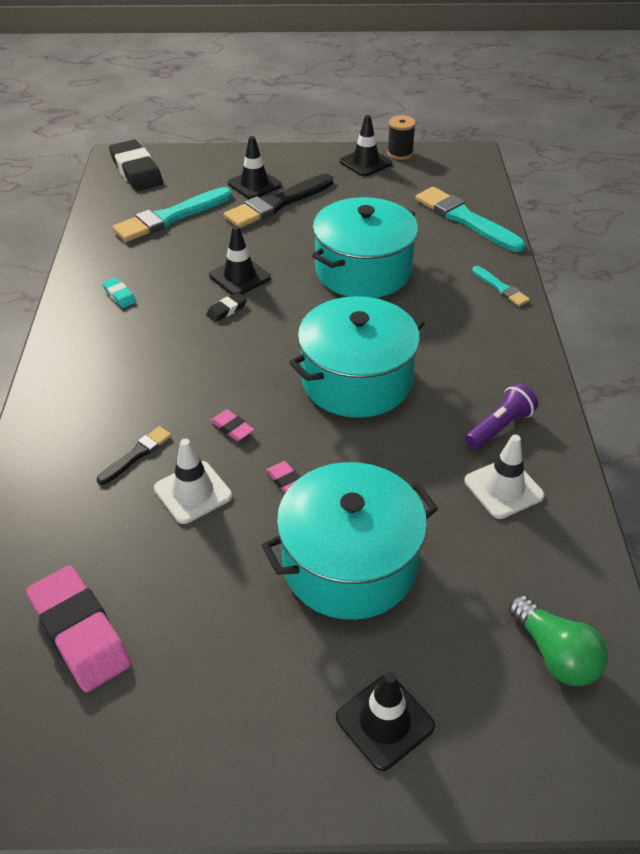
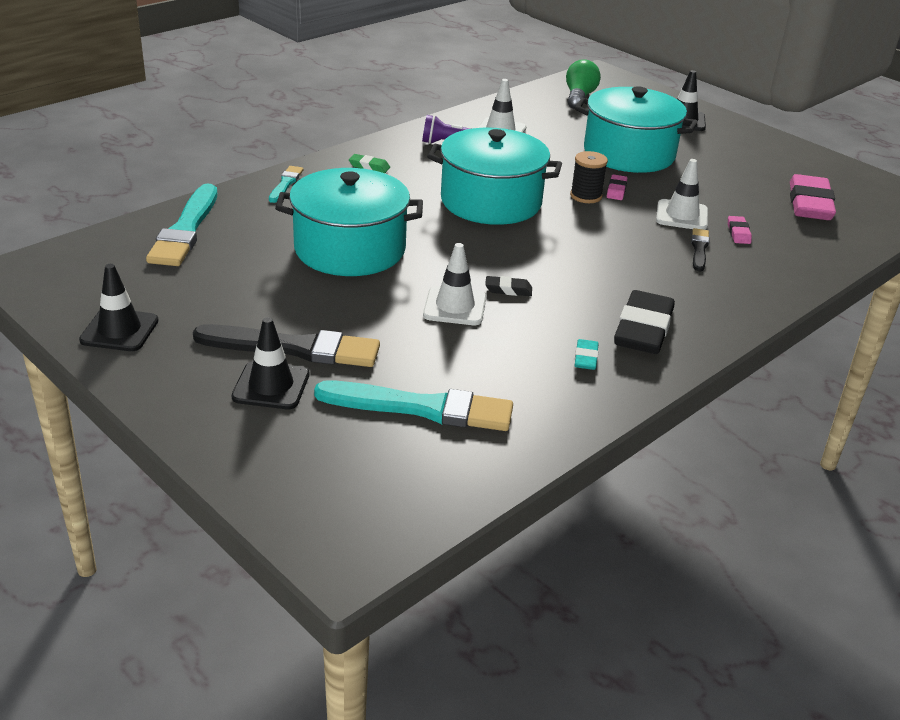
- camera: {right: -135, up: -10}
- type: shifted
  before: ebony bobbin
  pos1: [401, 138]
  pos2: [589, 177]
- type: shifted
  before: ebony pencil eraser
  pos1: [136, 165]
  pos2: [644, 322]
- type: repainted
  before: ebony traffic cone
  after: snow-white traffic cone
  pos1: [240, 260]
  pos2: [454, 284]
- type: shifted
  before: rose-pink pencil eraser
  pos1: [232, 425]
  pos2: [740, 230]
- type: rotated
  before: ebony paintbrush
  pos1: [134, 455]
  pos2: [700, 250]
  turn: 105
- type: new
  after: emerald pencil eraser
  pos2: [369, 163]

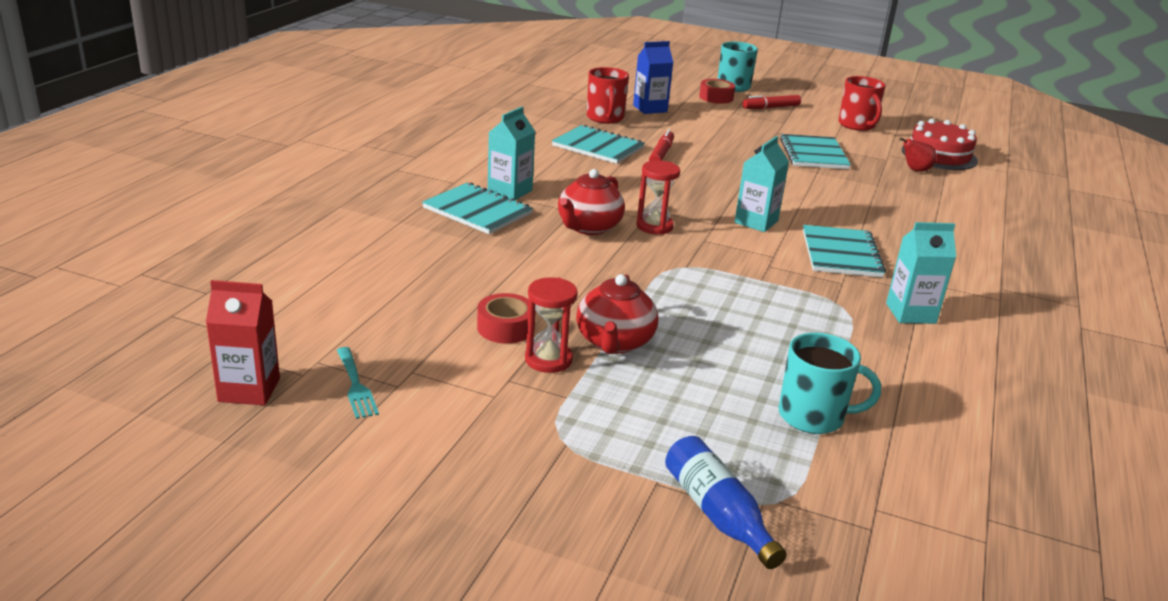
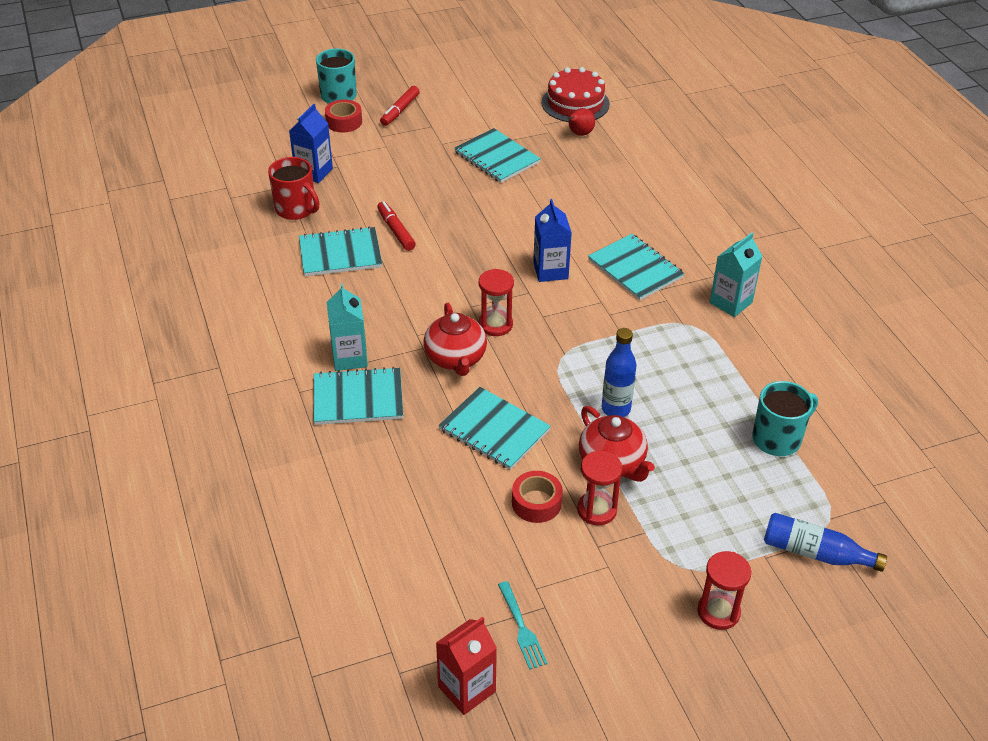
- camera: {right: -40, up: 15}
- type: gone
  before: scarlet mug
  pos1: [861, 103]
- type: repainted
  before: aqua milk carton
  after: cobalt milk carton
  pos1: [762, 184]
  pos2: [552, 240]
- type: rotated
  before: aqua dinner fork
  pos1: [358, 383]
  pos2: [523, 625]
  turn: 45
- type: new
  after: cobalt flask
  pos2: [619, 372]
- type: new
  after: aqua exercise book
  pos2: [495, 428]
- type: new
  after: scarlet sand timer
  pos2: [725, 590]

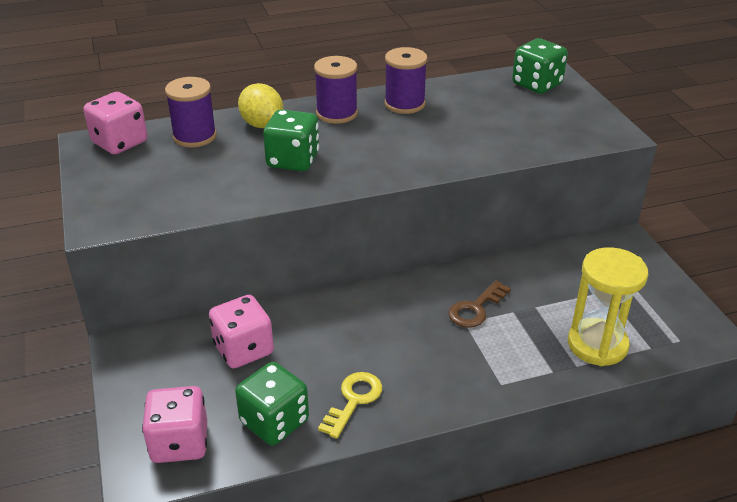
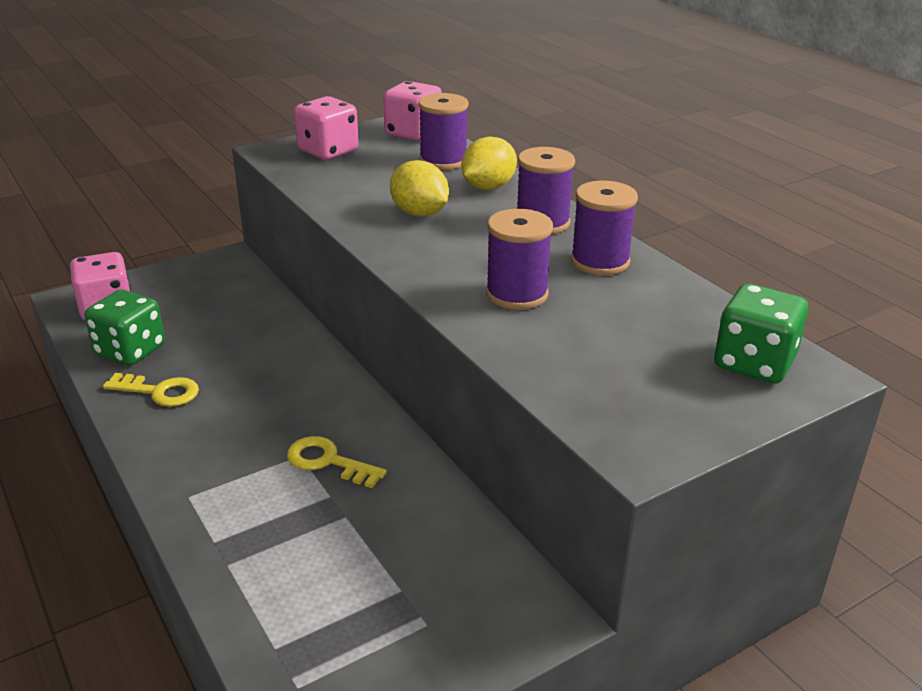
- camera: {right: 75, up: -5}
- type: swapped
  before: emerald die
  after: bright yellow toy lemon
  pos1: [291, 140]
  pos2: [419, 188]
- type: gone
  before: bright yellow sand timer
  pos1: [608, 306]
- type: repainted
  before: russet latchkey
  after: bright yellow latchkey
  pos1: [479, 304]
  pos2: [337, 462]
- type: shifted
  before: rose-pink die
  pos1: [241, 331]
  pos2: [326, 128]
- type: new
  after: purple bobbin
  pos2: [519, 259]

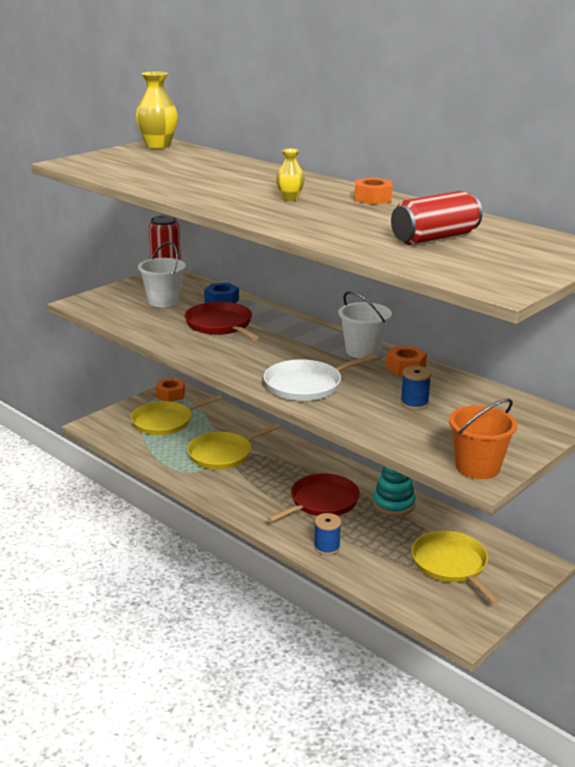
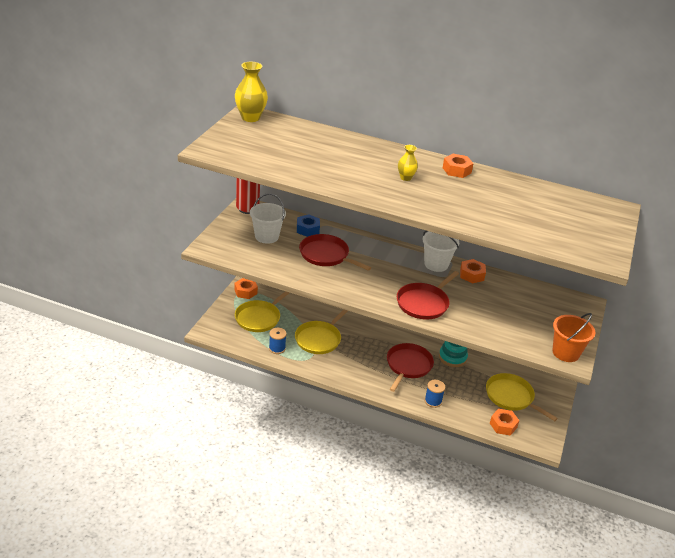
- camera: {right: -25, up: 10}
- type: gone
  before: scarlet soda can
  pos1: [436, 218]
- type: repainted
  before: snow-white pan
  after: scarlet pan
  pos1: [321, 377]
  pos2: [428, 295]
- type: shifted
  before: cobalt bobbin
  pos1: [416, 388]
  pos2: [278, 341]
- type: new
  after: orange hexagon nut
  pos2: [504, 422]

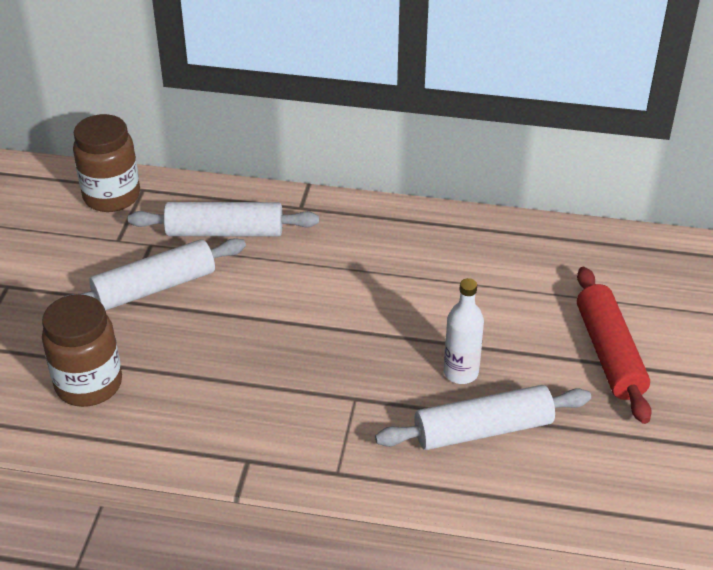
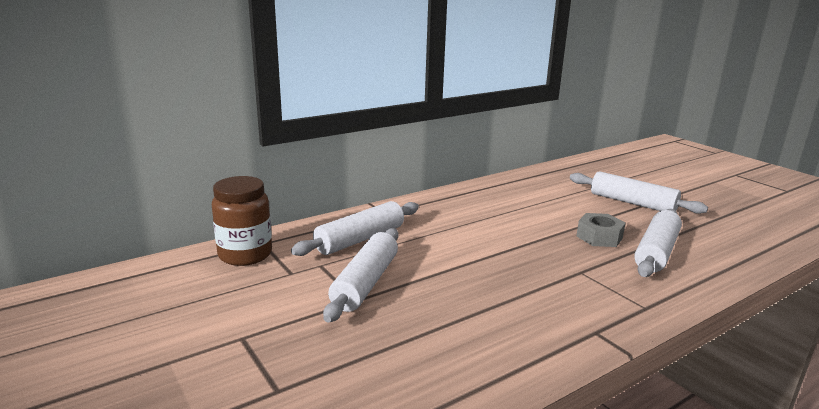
- camera: {right: -45, up: -20}
- type: repainted
  before: scarlet pastry roller
  after: snow-white pastry roller
  pos1: [614, 345]
  pos2: [639, 192]
- type: swapped
  before: snow-white flask
  after: ash-grey hexagon nut
  pos1: [464, 331]
  pos2: [601, 230]
- type: gone
  before: russet jam jar
  pos1: [82, 350]

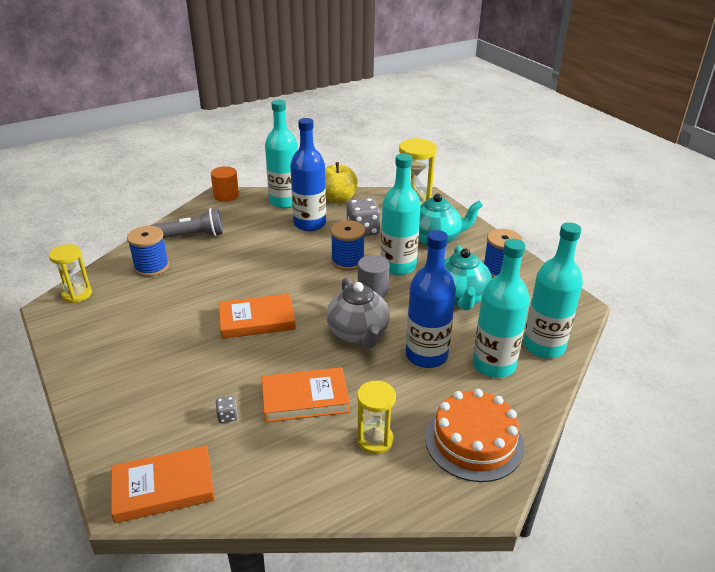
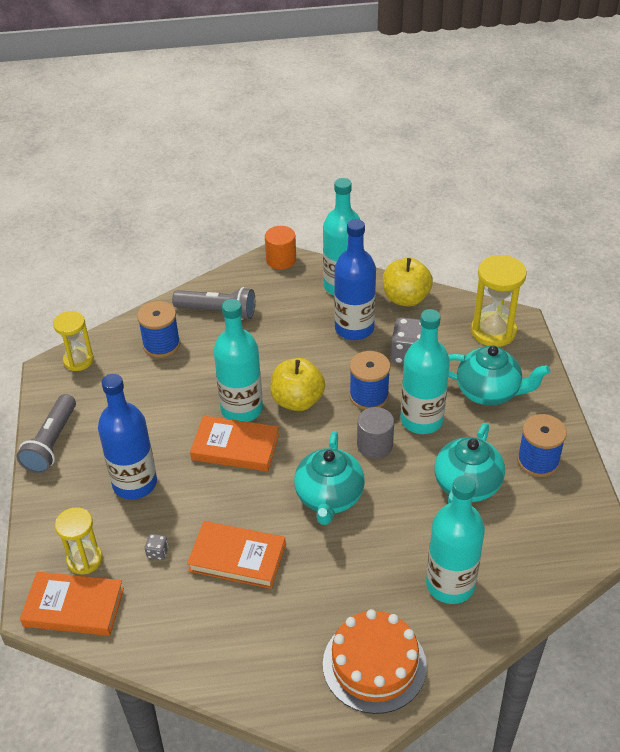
- camera: {right: 25, up: 10}
- type: shifted
  before: aqua flask
  pos1: [553, 290]
  pos2: [238, 360]
- type: shifted
  before: cobalt flask
  pos1: [431, 299]
  pos2: [127, 437]
- type: repainted
  before: ash-grey china teapot
  after: aqua china teapot
  pos1: [358, 312]
  pos2: [329, 478]
- type: shifted
  before: bright yellow sand timer
  pos1: [376, 418]
  pos2: [79, 540]
- type: new
  after: bright yellow apple fruit
  pos2: [297, 384]
- type: new
  after: ash-grey flashlight
  pos2: [46, 434]

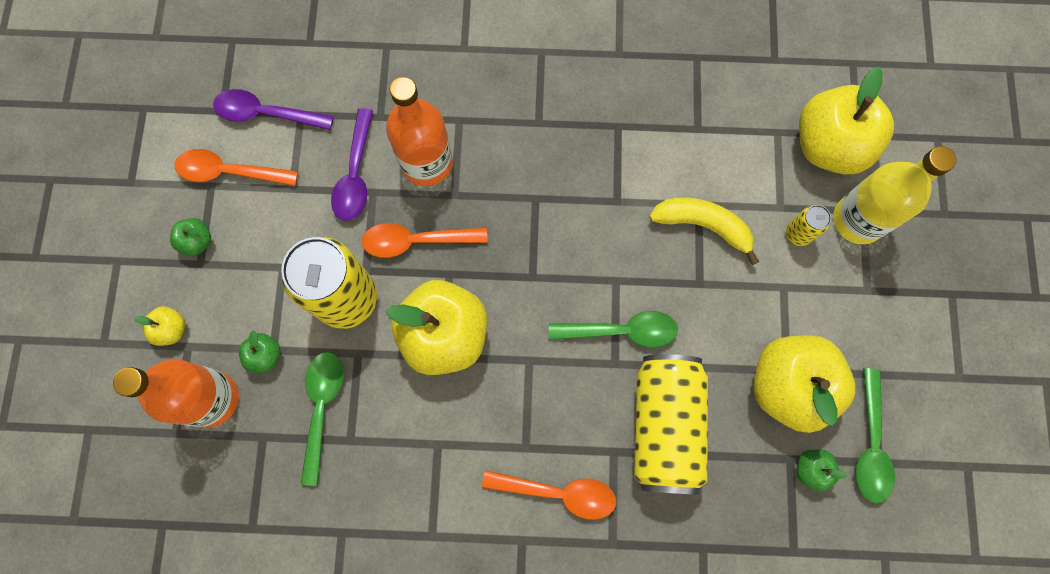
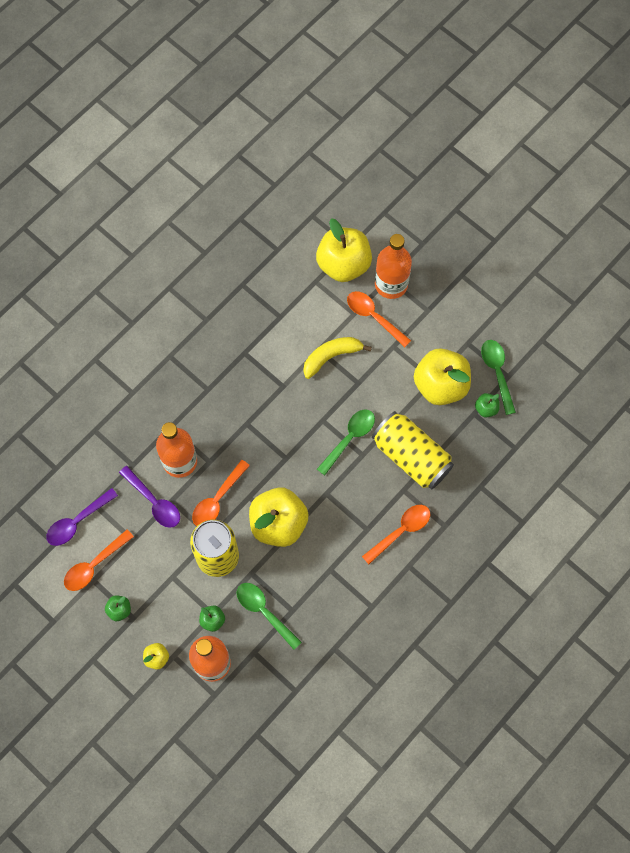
- camera: {right: -50, up: -5}
- type: repainted
  before: bright yellow flask
  after: orange flask
  pos1: [894, 195]
  pos2: [393, 266]
- type: swapped
  before: bright yellow soda can
  after: orange tablespoon
  pos1: [808, 225]
  pos2: [379, 319]
- type: rotated
  before: emerald tablespoon
  pos1: [875, 435]
  pos2: [498, 377]
  turn: -150

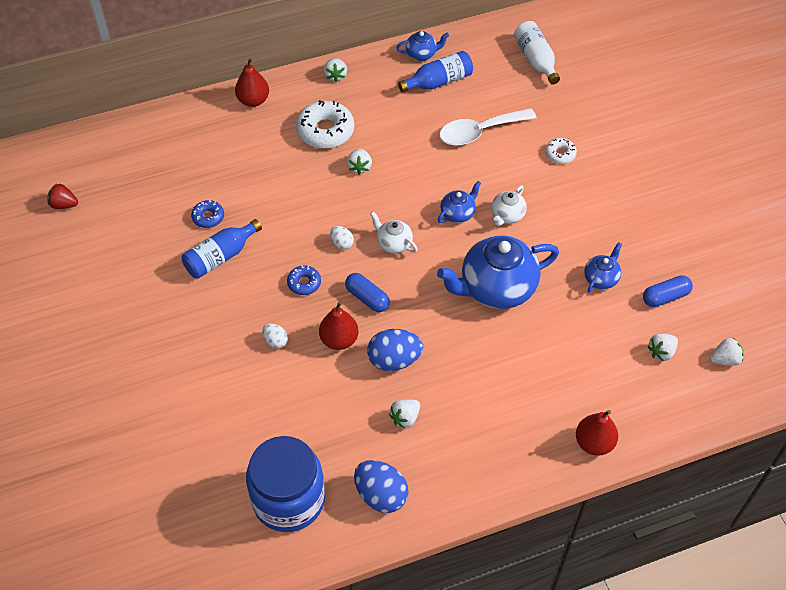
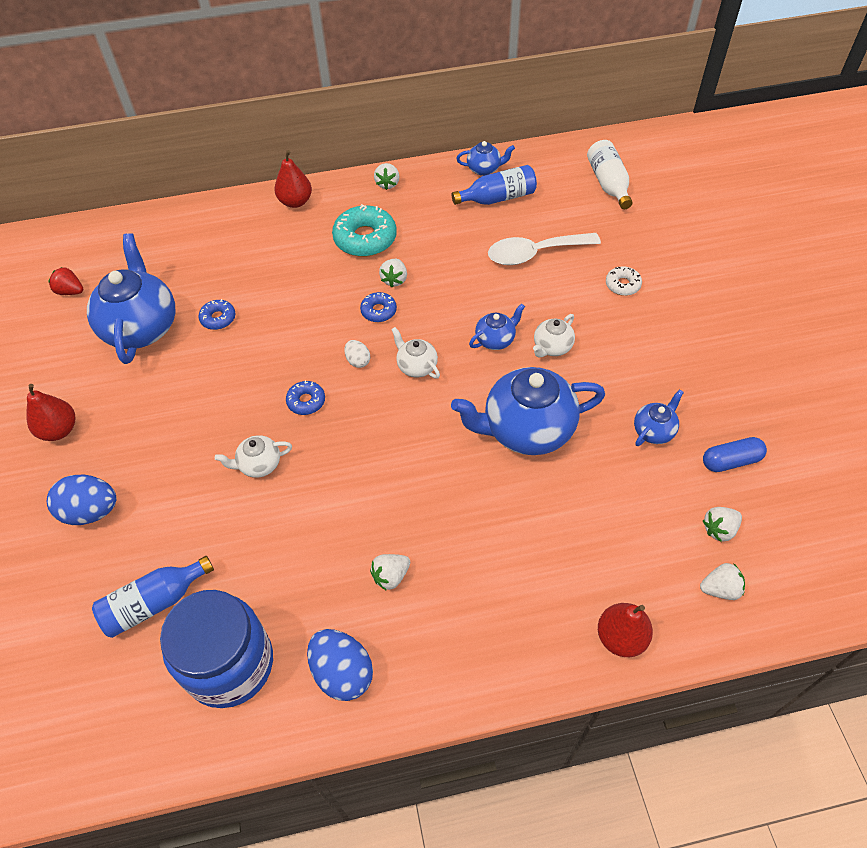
- camera: {right: 10, up: 0}
- type: repainted
  before: snow-white doughnut
  after: aqua doughnut
  pos1: [325, 124]
  pos2: [364, 230]
- type: shifted
  before: cobalt flask
  pos1: [221, 249]
  pos2: [153, 597]
- type: gone
  before: cobalt capsule
  pos1: [367, 292]
- type: shifted
  before: scarlet toy pear
  pos1: [339, 325]
  pos2: [50, 412]
- type: swapped
  before: snow-white toy egg
  after: snow-white china teapot
  pos1: [275, 335]
  pos2: [253, 456]
- type: shifted
  before: cobalt toy egg
  pos1: [395, 350]
  pos2: [82, 499]
- type: shifted
  before: snow-white toy strawberry
  pos1: [726, 352]
  pos2: [722, 581]
- type: new
  after: cobalt china teapot
  pos2: [131, 298]
- type: new
  after: cobalt doughnut
  pos2: [378, 307]

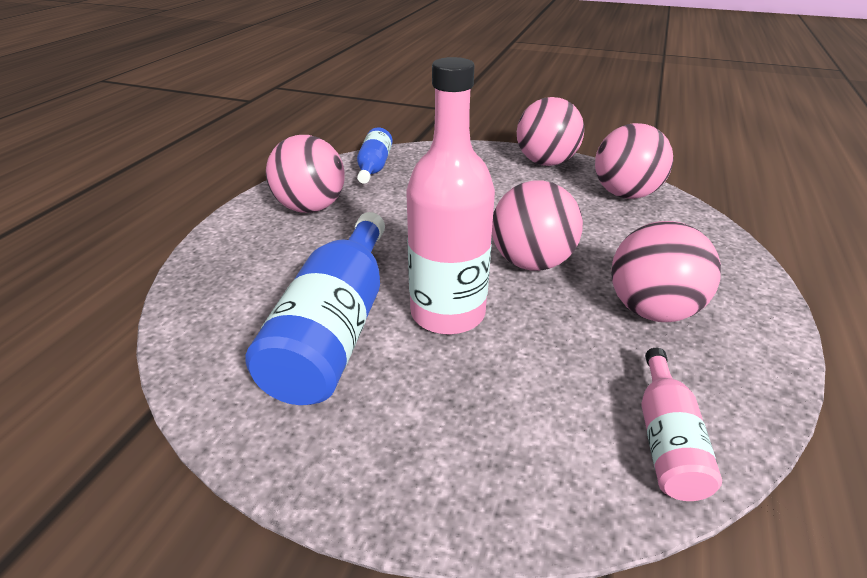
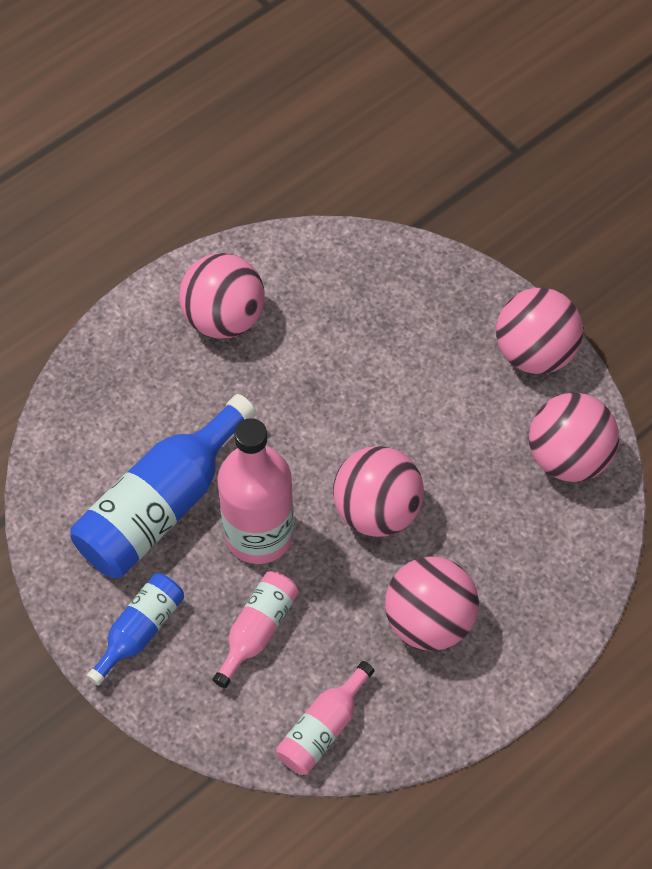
- camera: {right: 30, up: 25}
- type: shifted
  before: cobalt flask
  pos1: [375, 155]
  pos2: [135, 629]
- type: new
  after: rose-pink flask
  pos2: [256, 629]

